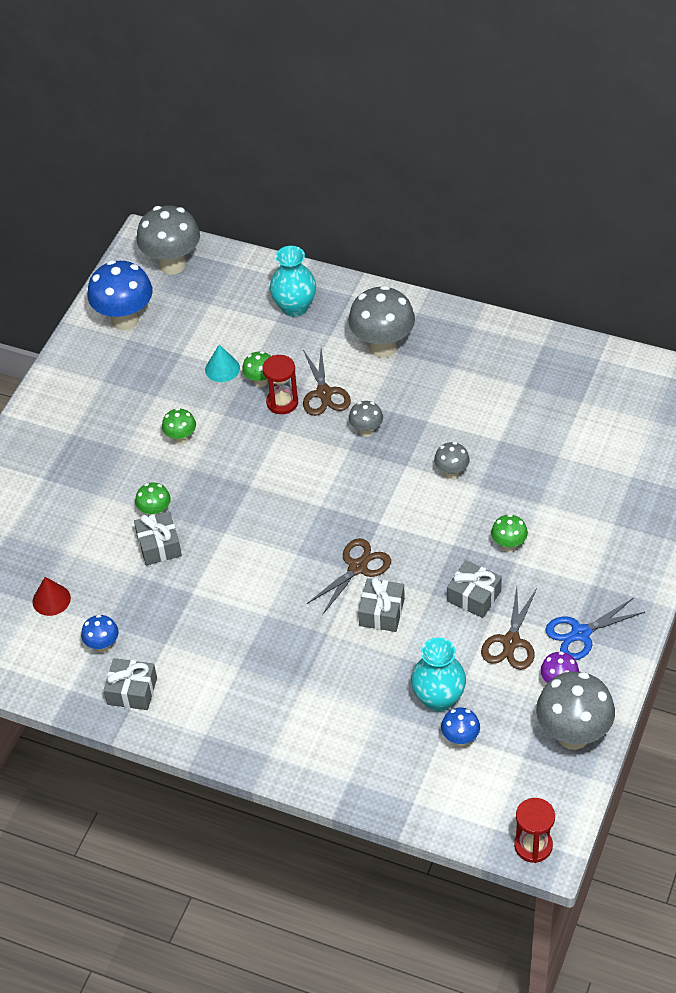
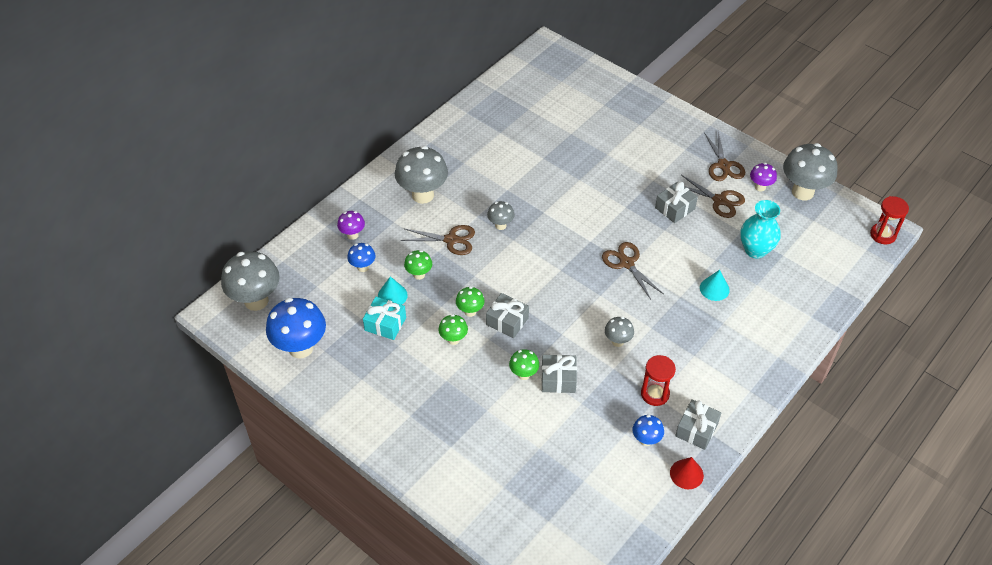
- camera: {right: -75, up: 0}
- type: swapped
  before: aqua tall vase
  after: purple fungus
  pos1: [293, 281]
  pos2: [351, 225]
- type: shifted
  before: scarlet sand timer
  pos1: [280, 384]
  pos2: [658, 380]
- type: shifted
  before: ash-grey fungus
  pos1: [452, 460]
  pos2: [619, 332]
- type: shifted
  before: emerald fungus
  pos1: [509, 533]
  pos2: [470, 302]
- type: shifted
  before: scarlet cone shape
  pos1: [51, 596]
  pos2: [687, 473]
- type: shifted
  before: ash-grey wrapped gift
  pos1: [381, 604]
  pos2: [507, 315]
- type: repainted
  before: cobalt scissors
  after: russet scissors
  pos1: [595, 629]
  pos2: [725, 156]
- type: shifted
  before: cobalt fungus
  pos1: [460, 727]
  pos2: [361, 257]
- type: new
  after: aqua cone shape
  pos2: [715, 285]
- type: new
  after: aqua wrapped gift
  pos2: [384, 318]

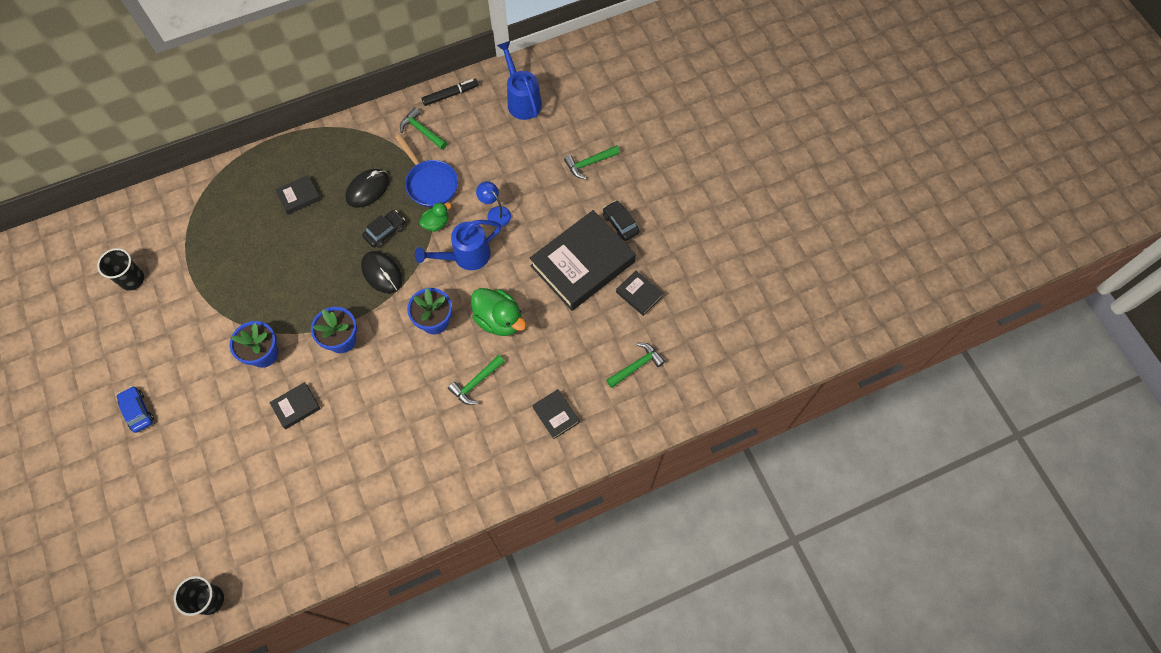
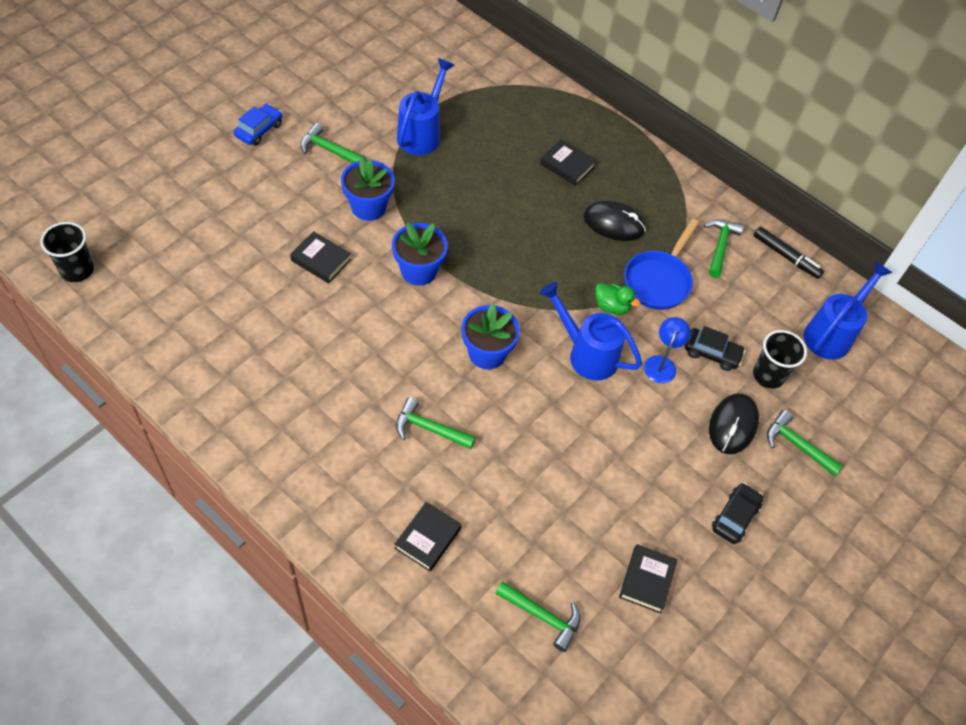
- camera: {right: 60, up: -10}
- type: shifted
  before: ebony automobile
  pos1: [383, 229]
  pos2: [715, 348]
- type: gone
  before: ebony hardcover
  pos1: [582, 260]
- type: shifted
  before: ebony cup
  pos1: [120, 269]
  pos2: [780, 359]
- type: shifted
  before: ebony computer mouse
  pos1: [382, 272]
  pos2: [734, 423]
- type: gone
  before: emerald toy duck
  pos1: [498, 312]
- type: new
  after: cobalt watering pot
  pos2: [426, 106]
- type: new
  after: emerald carpenter's hammer
  pos2: [333, 143]

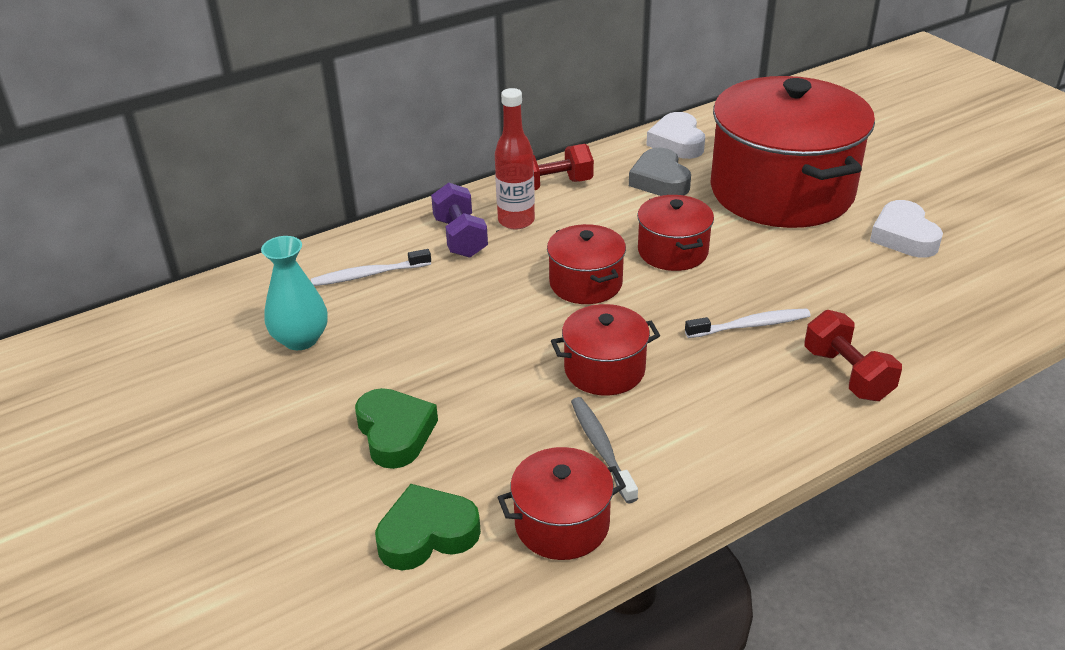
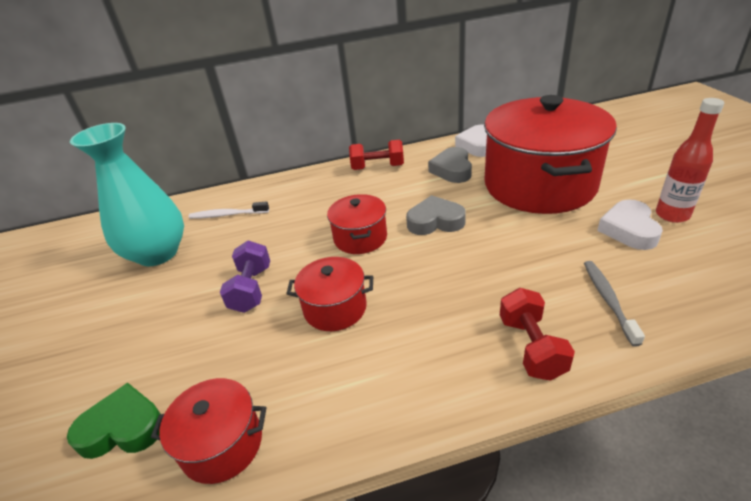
- camera: {right: 20, up: 0}
- type: shifted
  before: scarlet flask
  pos1: [515, 158]
  pos2: [690, 160]
- type: shifted
  before: purple hand weight
  pos1: [459, 220]
  pos2: [245, 277]
- type: swapped
  before: scarlet stockpot
  after: ash-grey love heart
  pos1: [675, 233]
  pos2: [436, 215]
- type: scaled
  before: aqua tall vase
  pos1: [294, 293]
  pos2: [127, 194]
  scale: 1.7
- type: gone
  before: snow-white tooth brush
  pos1: [748, 323]
- type: gone
  before: emerald love heart
  pos1: [396, 428]
- type: shifted
  before: ash-grey tooth brush
  pos1: [604, 450]
  pos2: [614, 304]

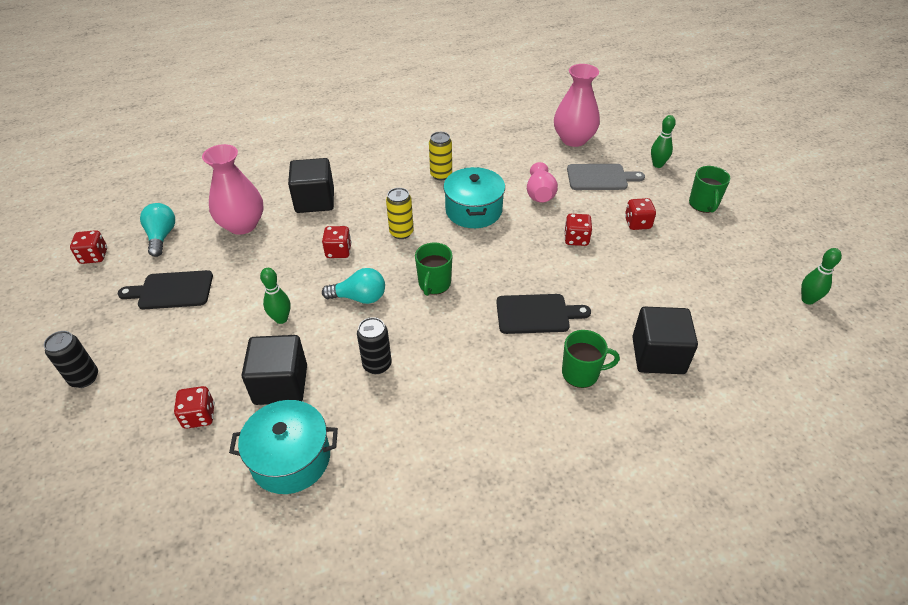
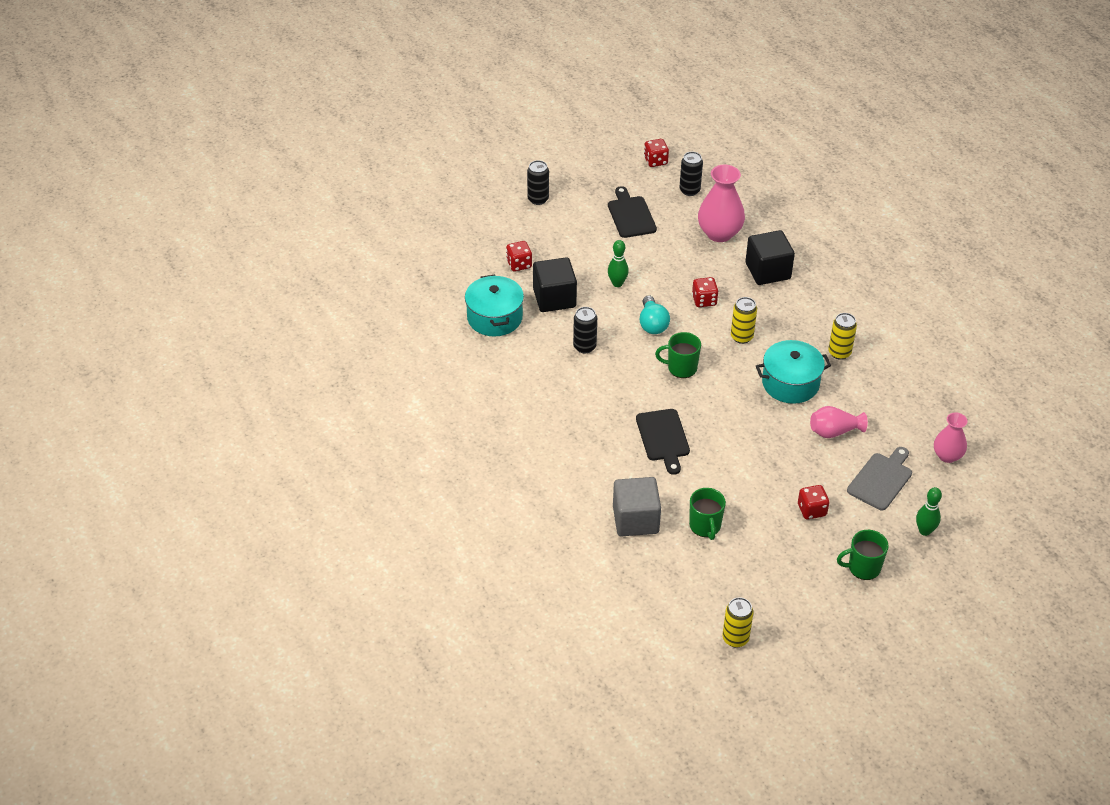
- camera: {right: 80, up: 0}
- type: scaled
  before: rose-pink tall vase
  pos1: [577, 105]
  pos2: [951, 438]
  scale: 0.62
- type: rotated
  before: ash-grey chopping board
  pos1: [606, 177]
  pos2: [879, 478]
  turn: -135
- type: swapped
  before: aqua light bulb
  after: ebony soda can
  pos1: [157, 230]
  pos2: [691, 174]
- type: gone
  before: scarlet die
  pos1: [578, 230]
- type: swapped
  before: emerald tenpin
  after: bright yellow soda can
  pos1: [821, 276]
  pos2: [737, 622]
- type: repainted
  before: ebony cube
  after: ash-grey cube
  pos1: [665, 340]
  pos2: [637, 506]
- type: shifted
  before: emerald mug
  pos1: [591, 359]
  pos2: [707, 514]

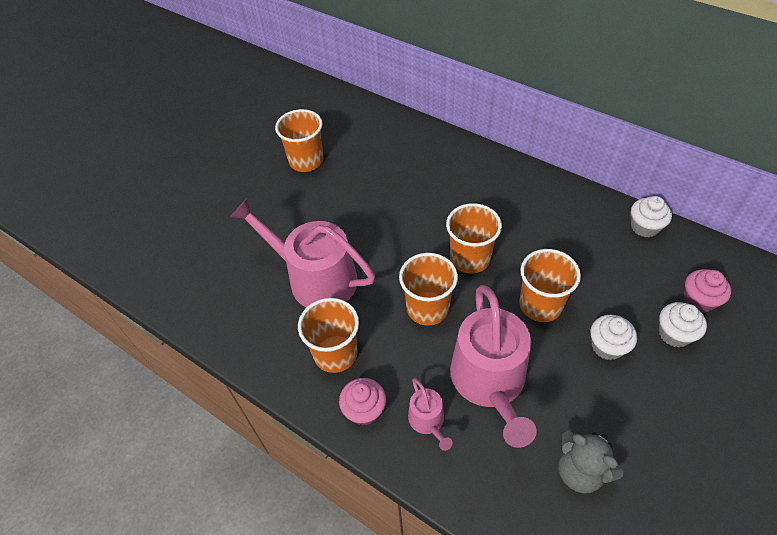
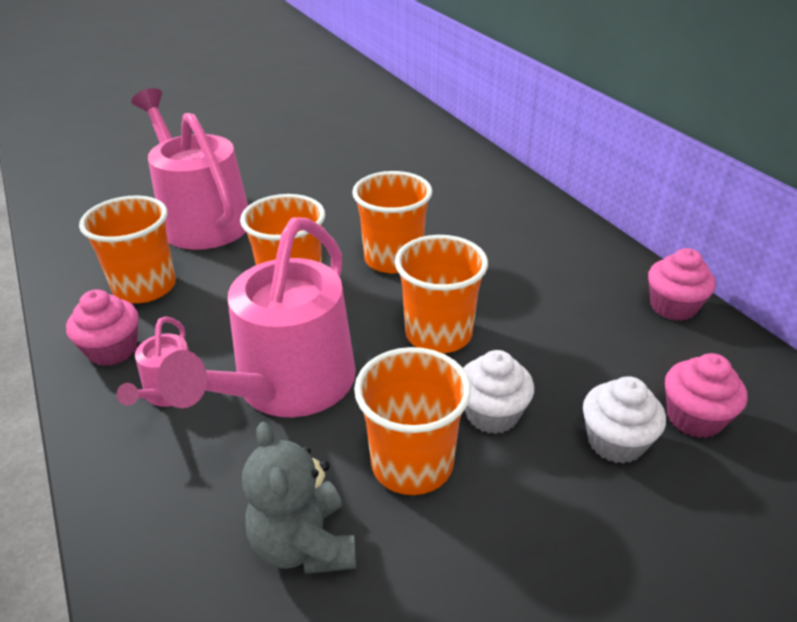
- camera: {right: 25, up: -15}
- type: shifted
  before: orange cup
  pos1: [299, 140]
  pos2: [412, 421]
- type: repainted
  before: snow-white fairy cake
  after: rose-pink fairy cake
  pos1: [651, 216]
  pos2: [682, 284]

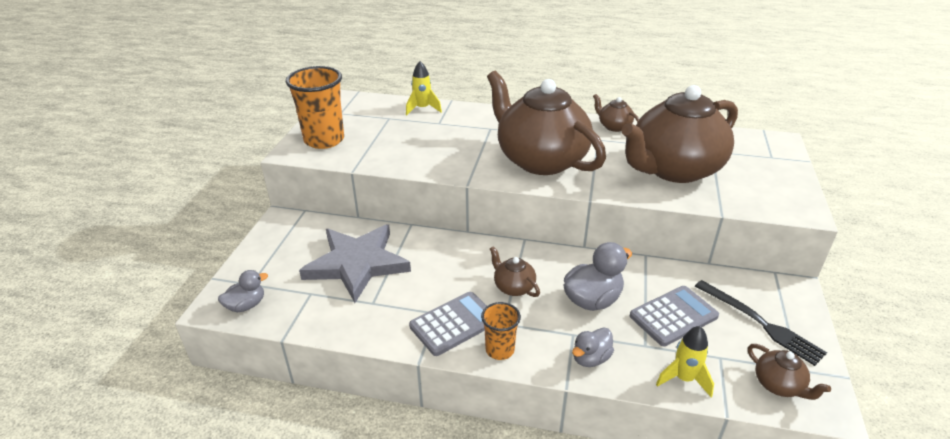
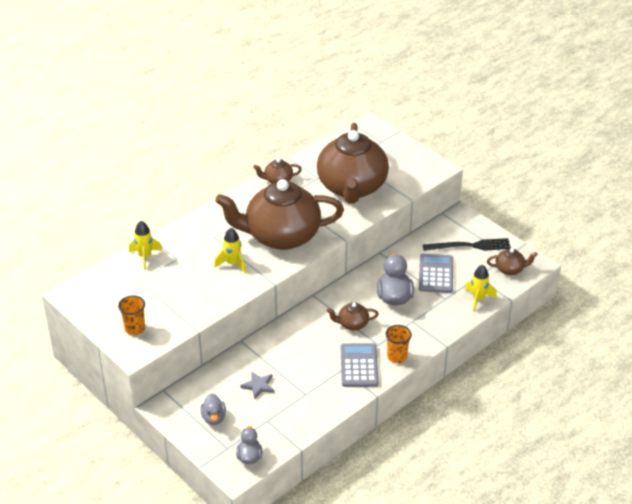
- camera: {right: -55, up: 5}
- type: scaled
  before: orange cup
  pos1: [315, 107]
  pos2: [131, 315]
  scale: 0.55
- type: scaled
  before: ash-grey star shape
  pos1: [355, 263]
  pos2: [257, 385]
  scale: 0.4
- type: shifted
  before: ash-grey toy duck
  pos1: [593, 347]
  pos2: [213, 409]
- type: new
  after: bright yellow toy rocket
  pos2: [230, 251]

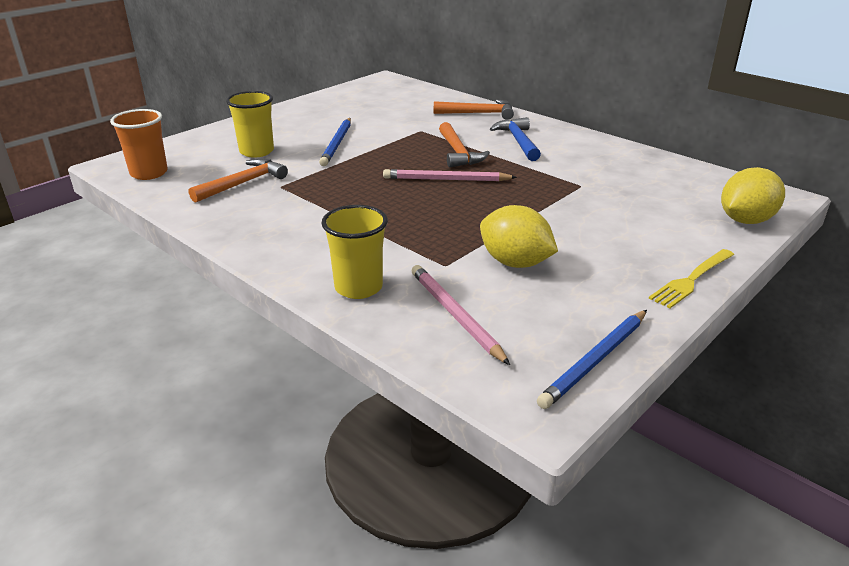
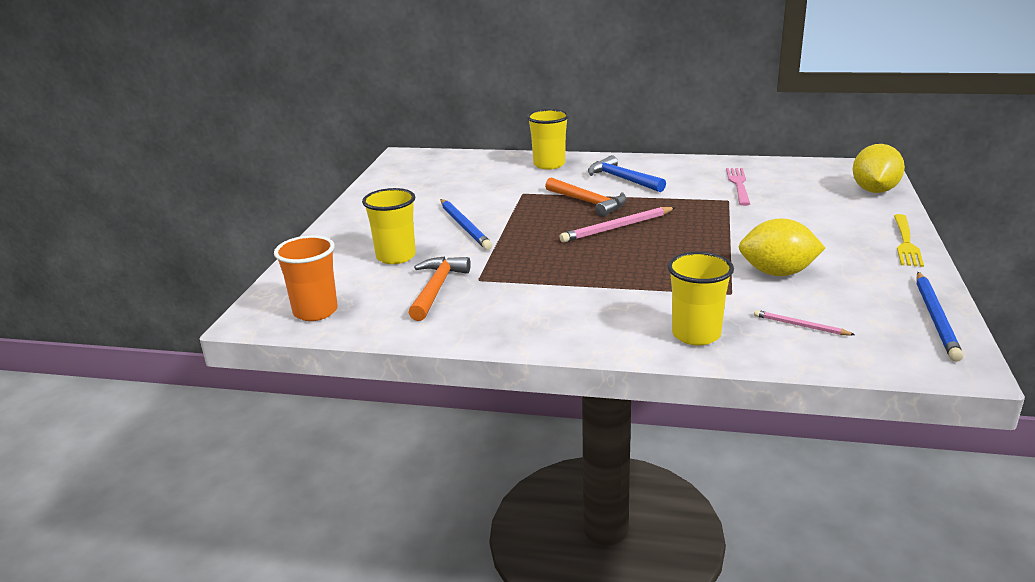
- camera: {right: -30, up: -5}
- type: swapped
  before: orange carpenter's hammer
  after: bright yellow cup
  pos1: [474, 109]
  pos2: [548, 139]
- type: scaled
  before: rose-pink lead pencil
  pos1: [460, 315]
  pos2: [804, 322]
  scale: 0.57
- type: new
  after: rose-pink dinner fork
  pos2: [738, 187]

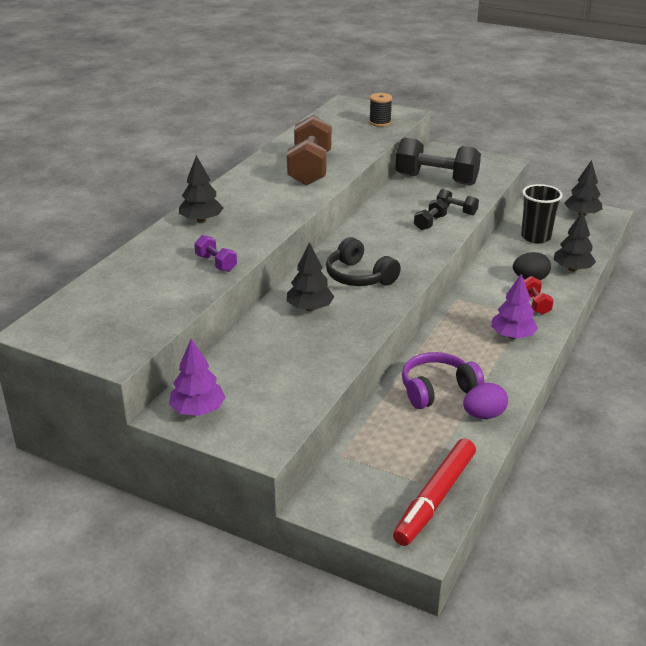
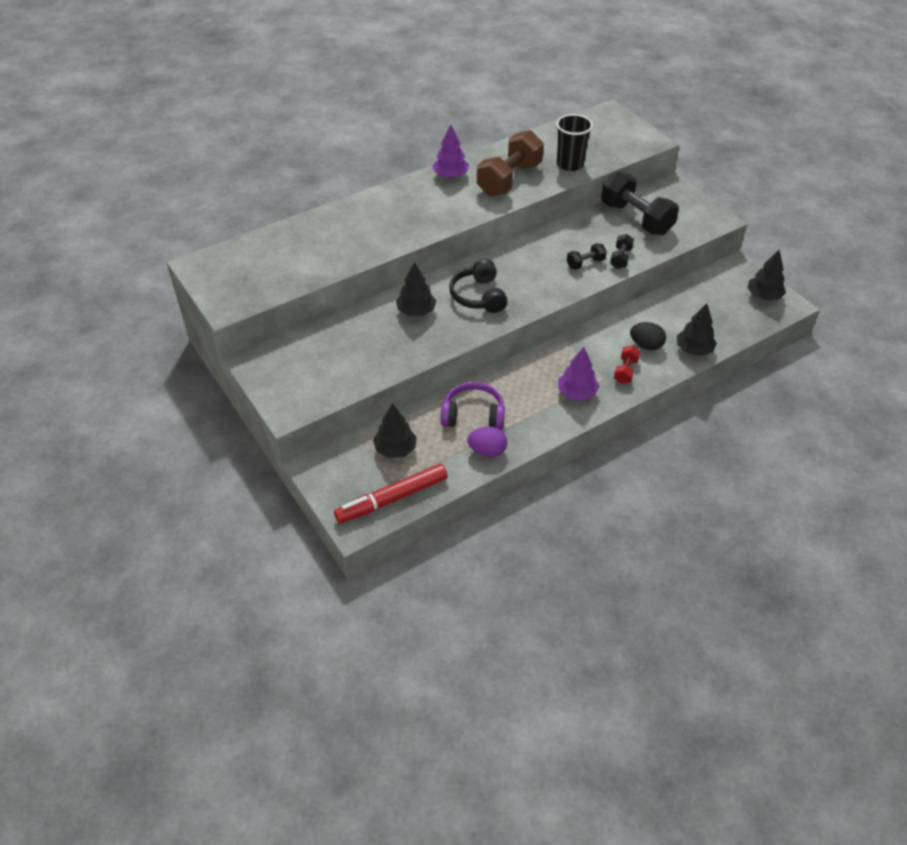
- camera: {right: 30, up: 15}
- type: gone
  before: ebony bobbin
  pos1: [380, 110]
- type: shifted
  before: ebony toy tree
  pos1: [201, 189]
  pos2: [395, 430]
- type: shifted
  before: ebony cup
  pos1: [542, 213]
  pos2: [574, 142]
- type: rotated
  before: ebony hand weight
  pos1: [458, 202]
  pos2: [622, 251]
  turn: 45
- type: gone
  before: purple hand weight
  pos1: [215, 253]
- type: shifted
  before: purple toy tree
  pos1: [197, 377]
  pos2: [450, 151]

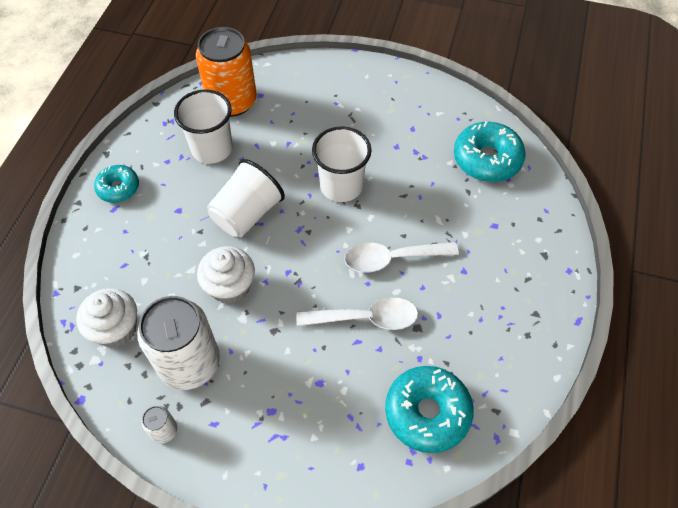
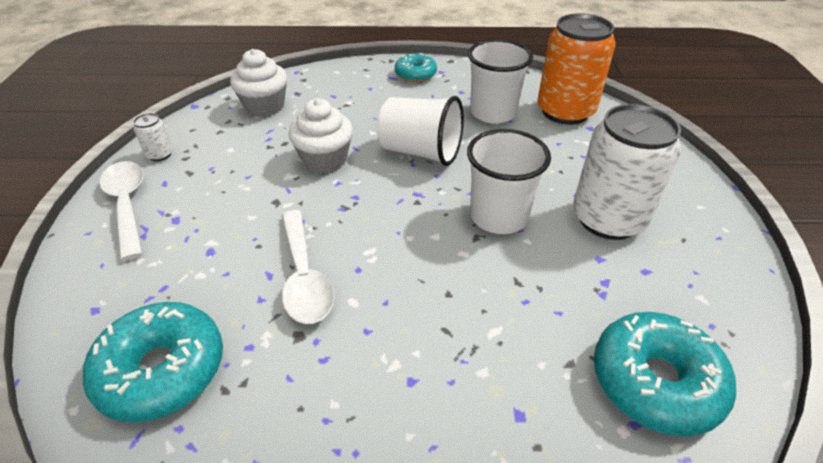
- camera: {right: 75, up: -15}
- type: shifted
  before: snow-white tablespoon
  pos1: [402, 257]
  pos2: [121, 211]
- type: shifted
  before: snow-white soda can
  pos1: [178, 343]
  pos2: [627, 172]

